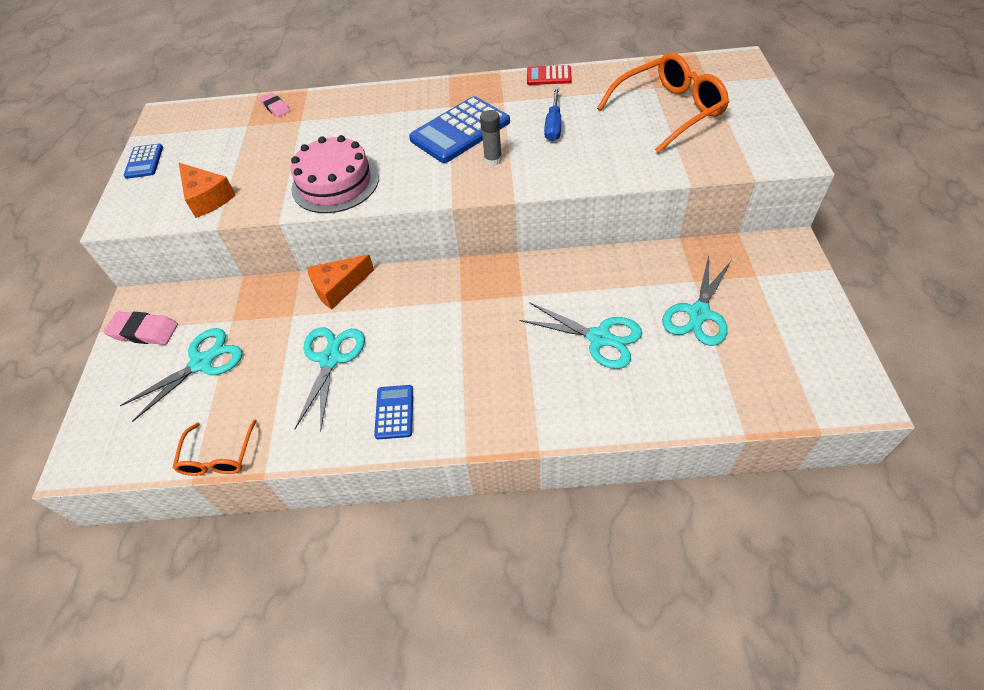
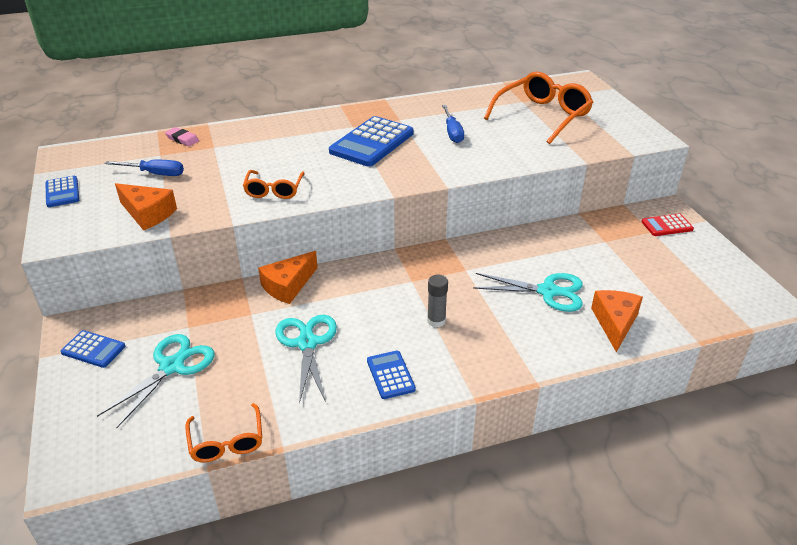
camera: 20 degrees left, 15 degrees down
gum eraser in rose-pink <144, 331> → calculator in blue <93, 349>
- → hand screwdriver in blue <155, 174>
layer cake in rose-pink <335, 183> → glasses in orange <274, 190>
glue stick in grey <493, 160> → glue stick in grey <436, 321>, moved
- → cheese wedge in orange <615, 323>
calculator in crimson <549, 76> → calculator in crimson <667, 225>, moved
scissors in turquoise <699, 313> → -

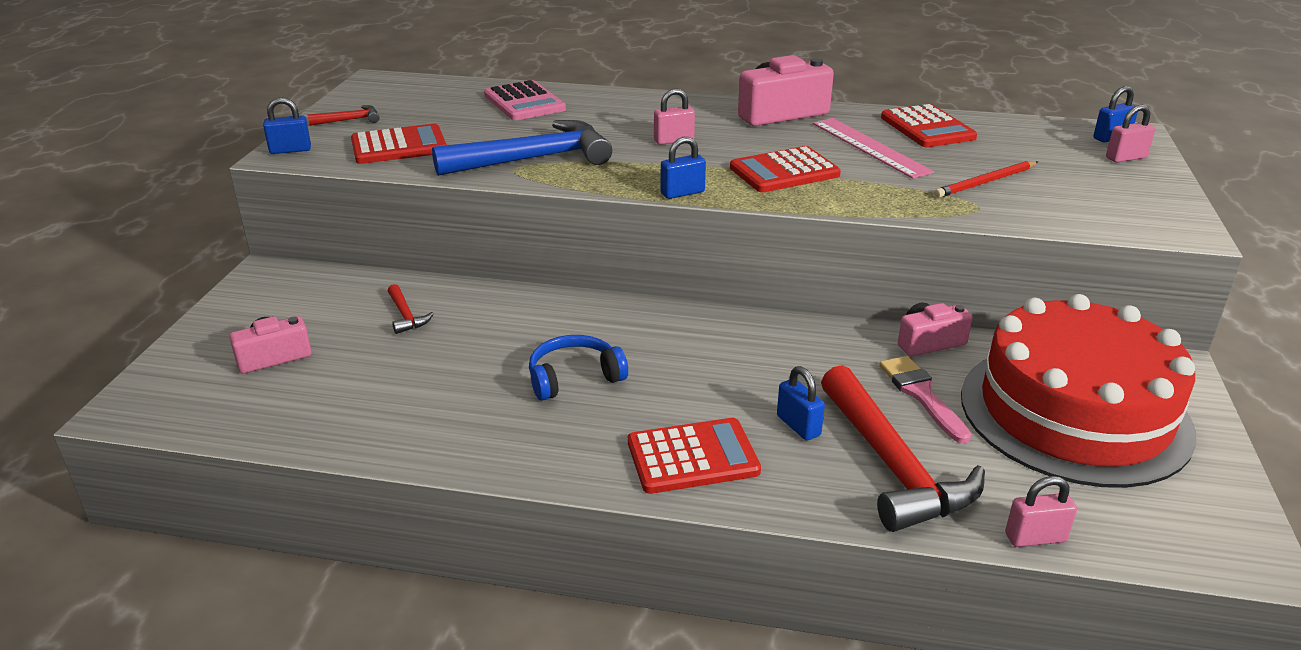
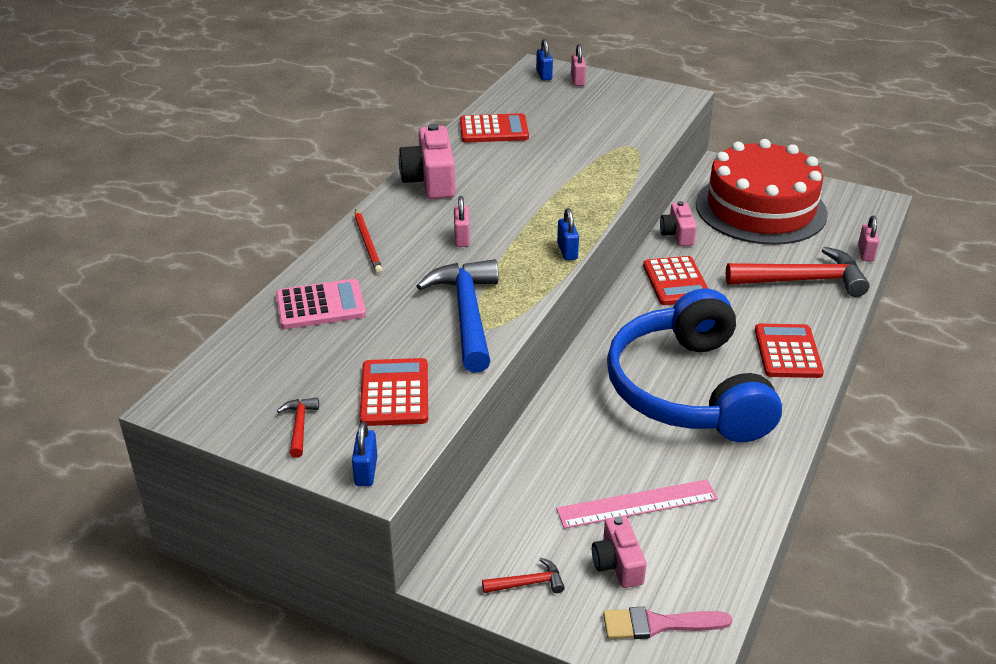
camera: 75 degrees left, 5 degrees up
wooden pencil in crimson <985, 182> → wooden pencil in crimson <368, 243>, moved
carpenter's hammer in crimson <406, 316> → carpenter's hammer in crimson <528, 583>, moved
ruler in rose-pink <870, 147> → ruler in rose-pink <637, 504>, moved
paintbrush in rose-pink <921, 395> → paintbrush in rose-pink <658, 624>, moved
headset in blue <574, 377> → headset in blue <687, 390>, x2.44
calculator in crimson <784, 171> → calculator in crimson <676, 282>, moved
padlock in blue <798, 426> → -

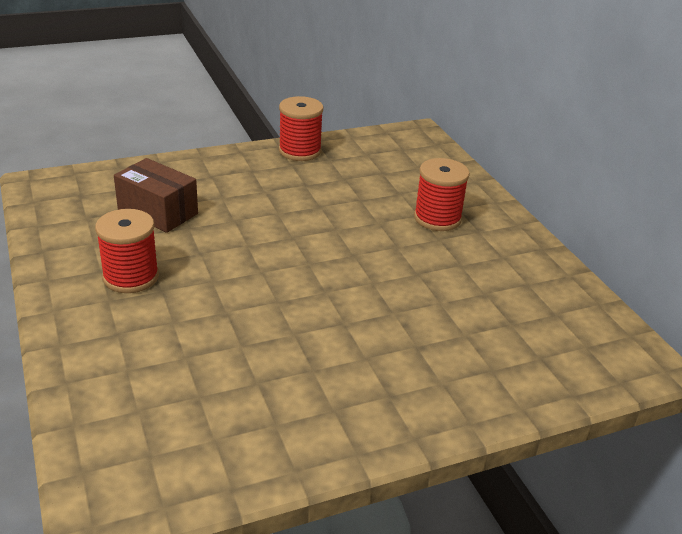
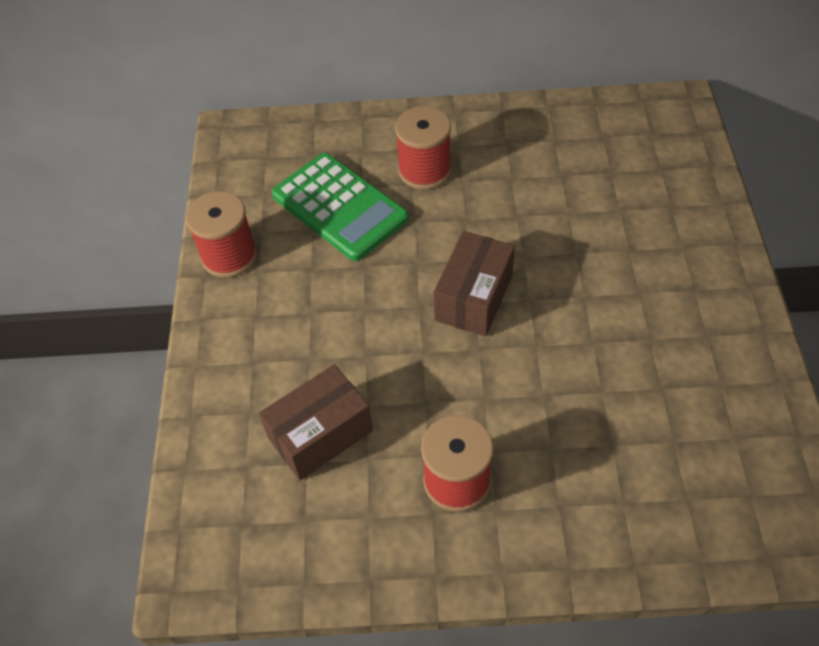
camera: 65 degrees left, 20 degrees up
- → calculator in leaf-green <340, 207>
- → parcel in brown <474, 297>

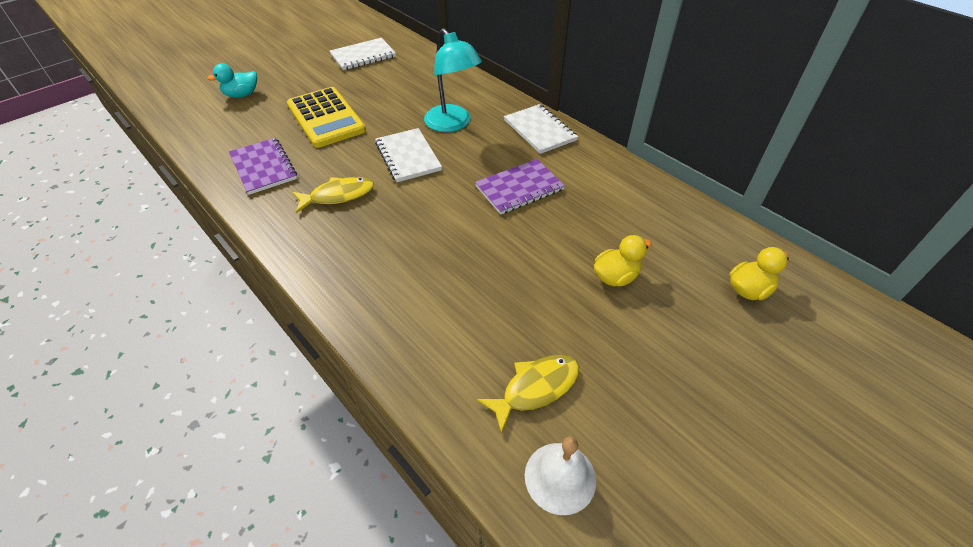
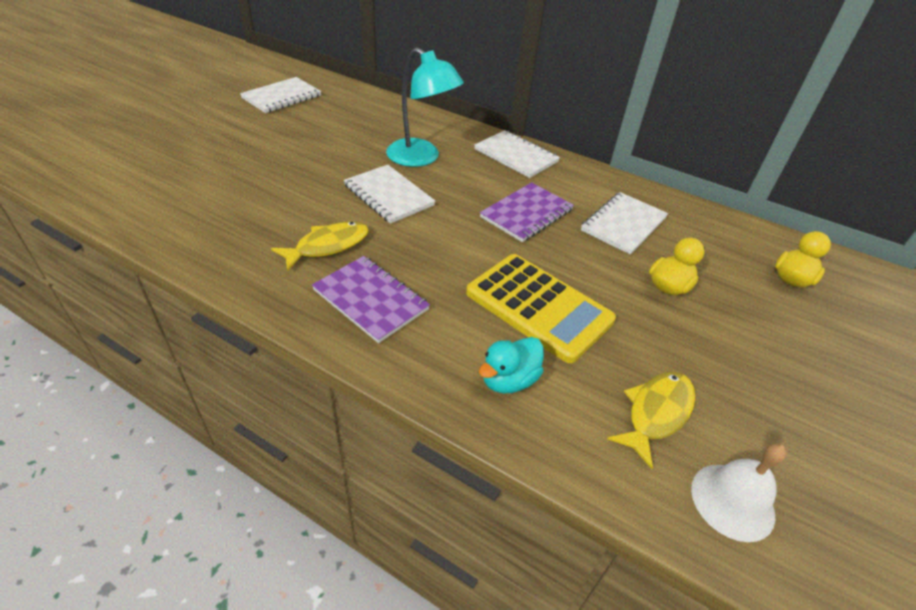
camera: 20 degrees left, 5 degrees down
notebook in royal purple <263, 167> → notebook in royal purple <370, 300>, moved
calculator in bright yellow <326, 118> → calculator in bright yellow <538, 307>, moved
rubber duck in turquoise <242, 95> → rubber duck in turquoise <508, 380>, moved
- → notebook in pure white <623, 224>

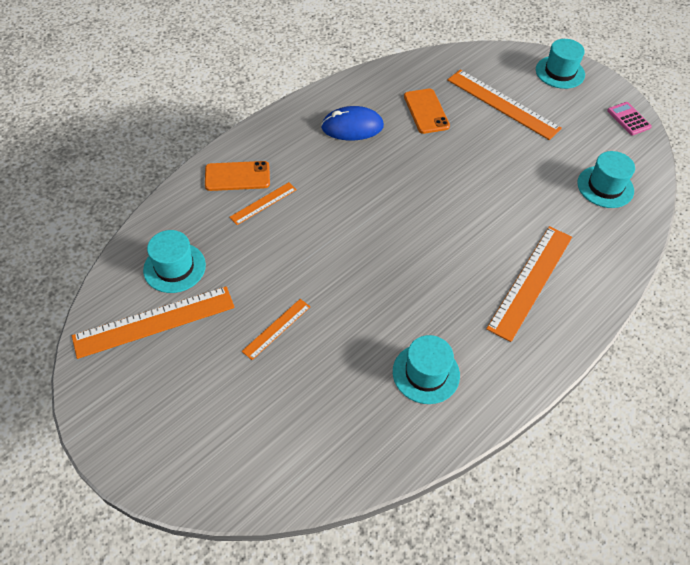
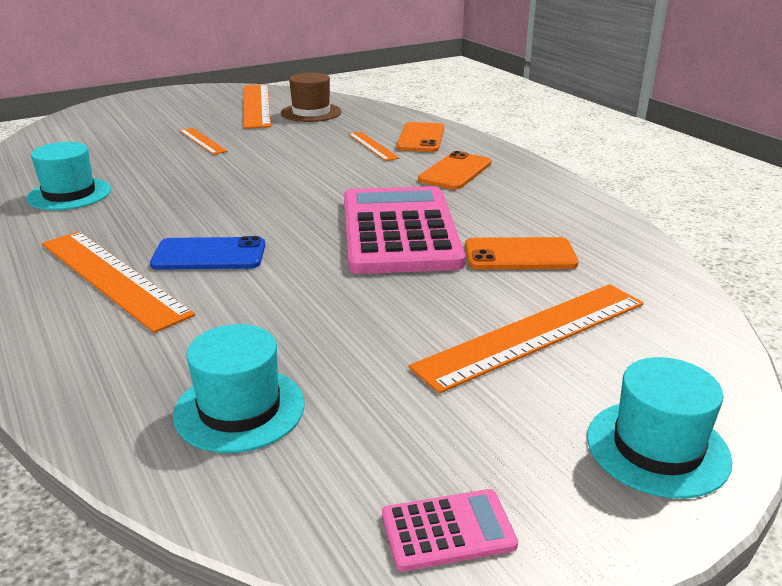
camera: 105 degrees right, 25 degrees down
- → phone in blue <209, 255>
tall hat in turquoise <174, 267> → tall hat in brown <311, 112>
- → calculator in rose-pink <399, 231>
- → phone in orange <455, 171>
mouse in blue <352, 127> → -

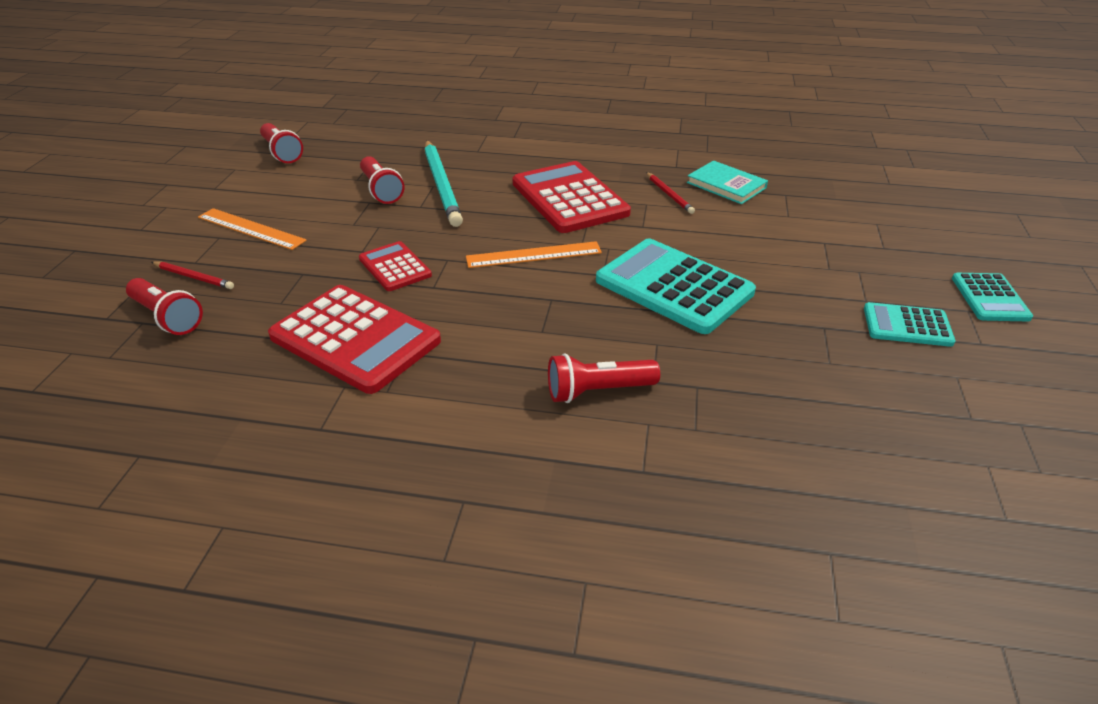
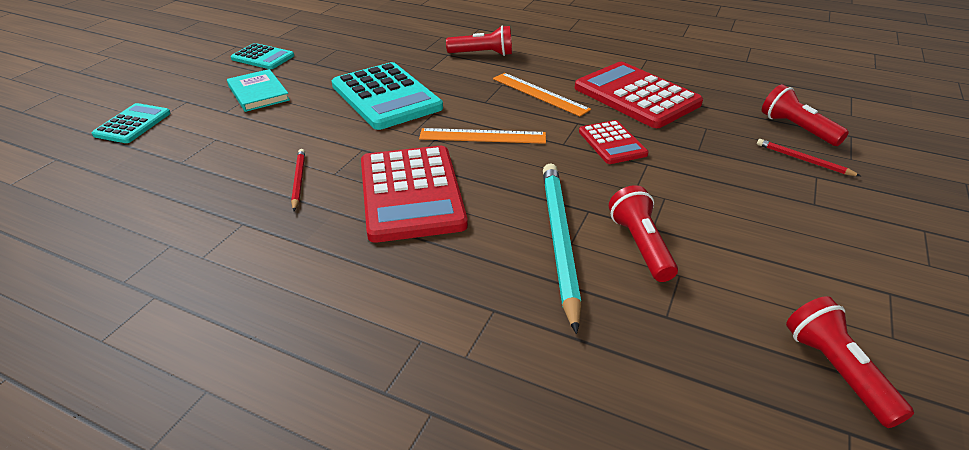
camera: 165 degrees left, 0 degrees up
calculator in turquoise <990, 298> → calculator in turquoise <133, 124>, moved
hardcover in turquoise <726, 185> → hardcover in turquoise <258, 93>, moved
ruler in orange <251, 229> → ruler in orange <539, 94>, moved

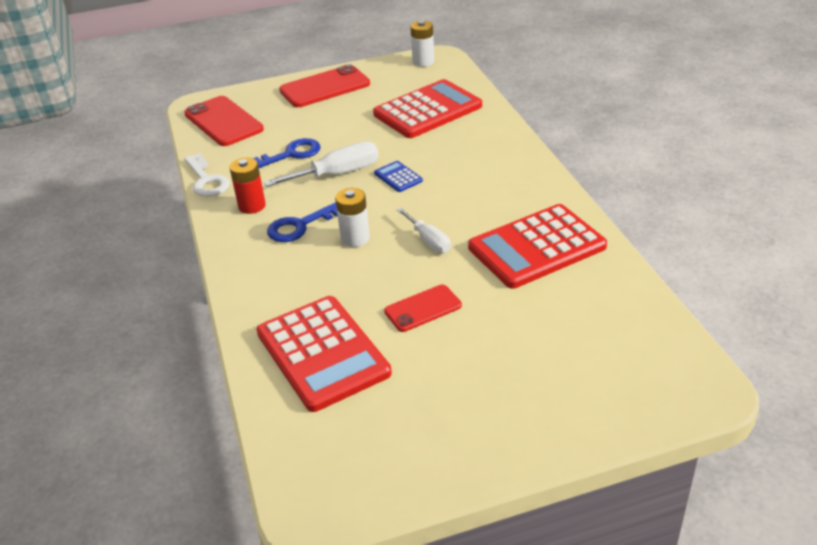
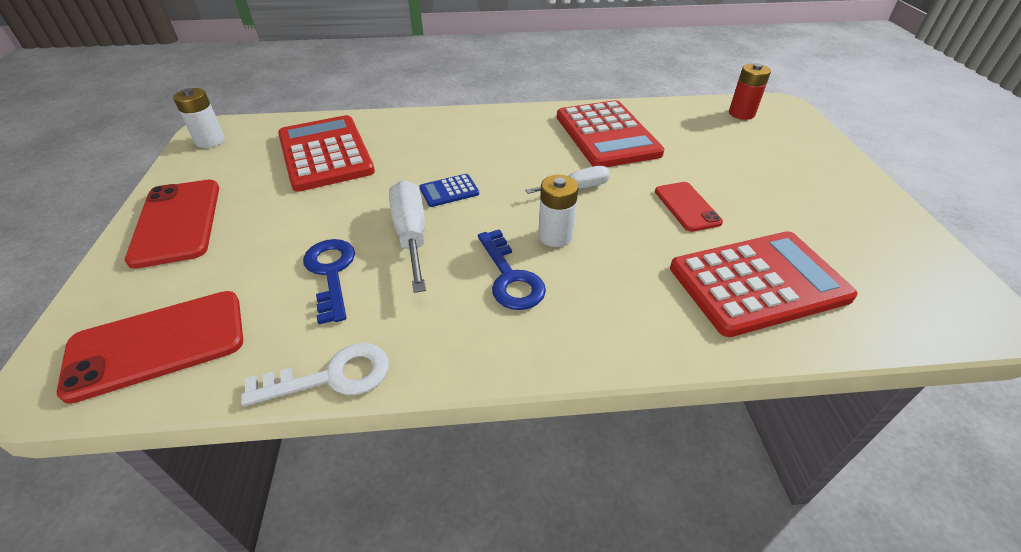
camera: 80 degrees left, 5 degrees up
power cell in crimson <252, 206> → power cell in crimson <741, 113>, moved

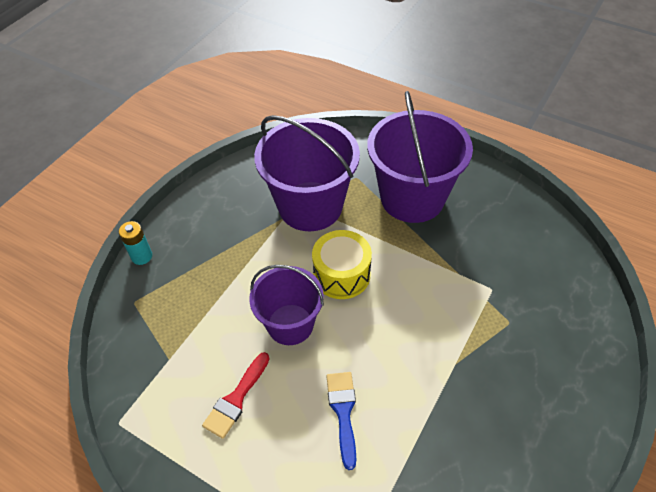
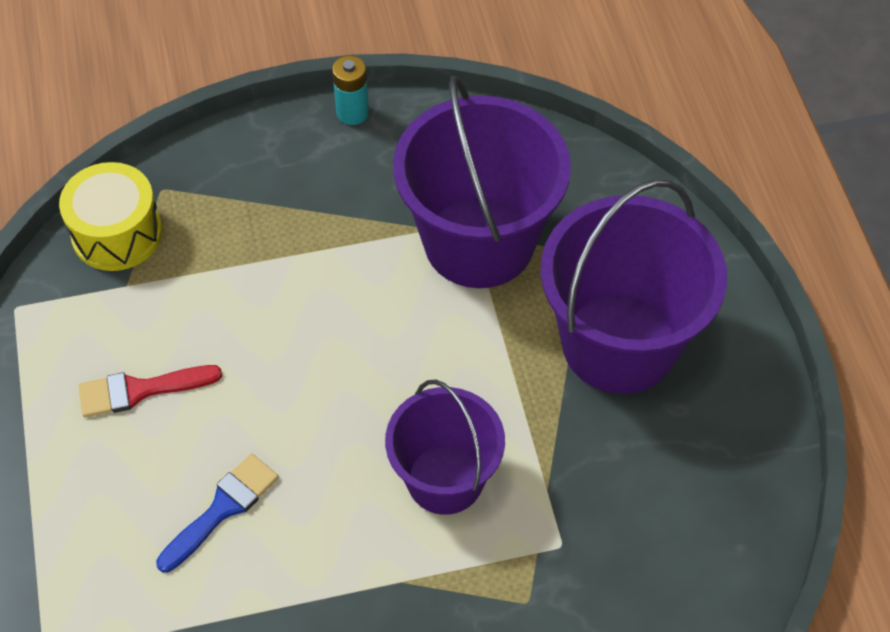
camera: 45 degrees right, 5 degrees up
drum in bright yellow <341, 275> → drum in bright yellow <117, 233>, moved
power cell in turquoise <142, 256> → power cell in turquoise <352, 112>, moved
sand bucket in royal purple <290, 324> → sand bucket in royal purple <445, 479>, moved

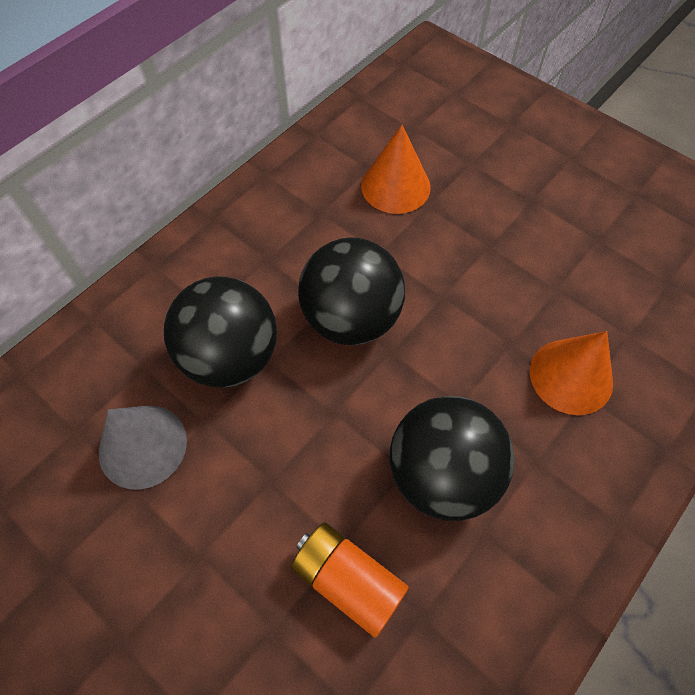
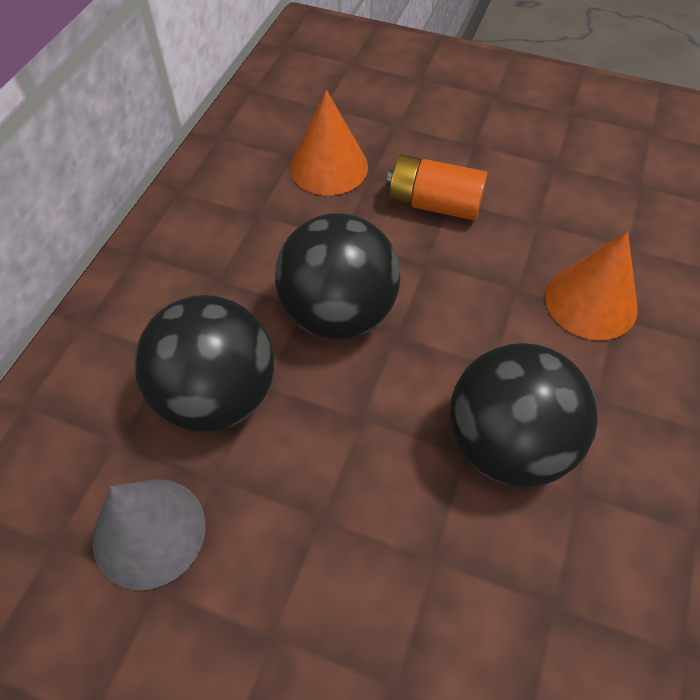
camera: 20 degrees left, 5 degrees down
power cell in orange <348, 580> → power cell in orange <434, 204>, moved

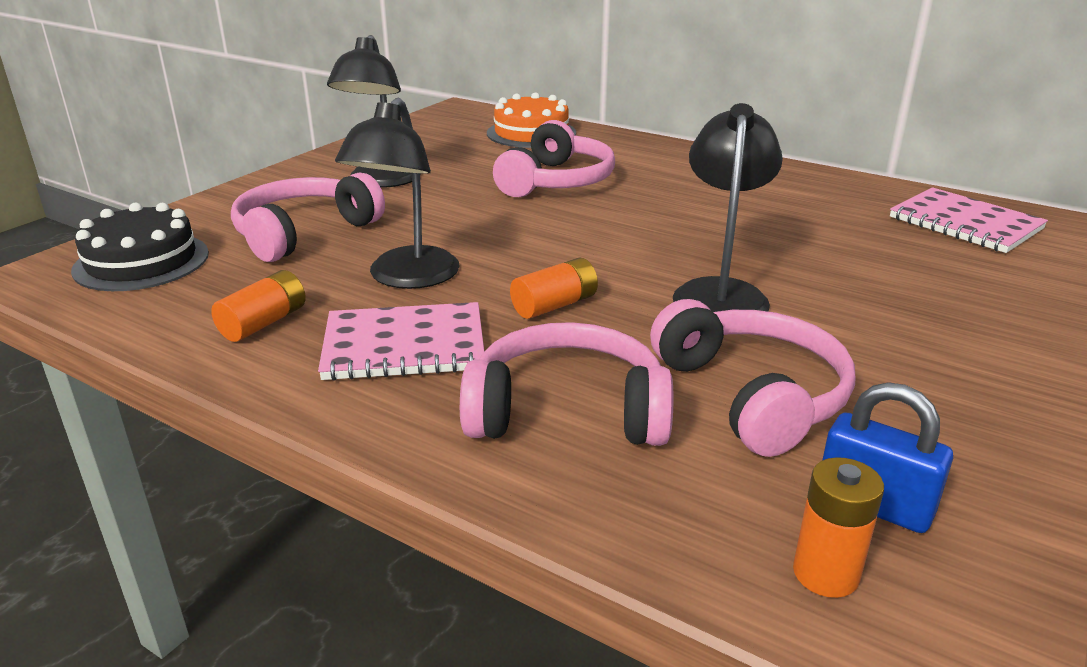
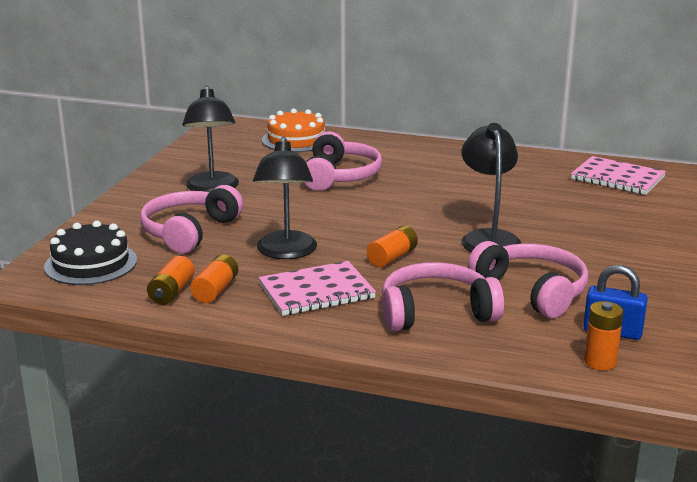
camera: 15 degrees left, 5 degrees down
- → power cell in orange <172, 292>

